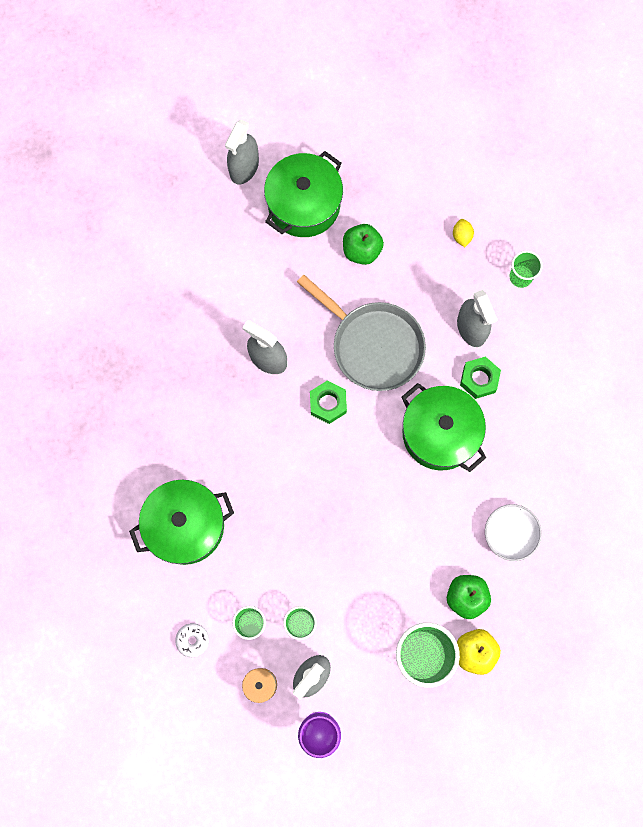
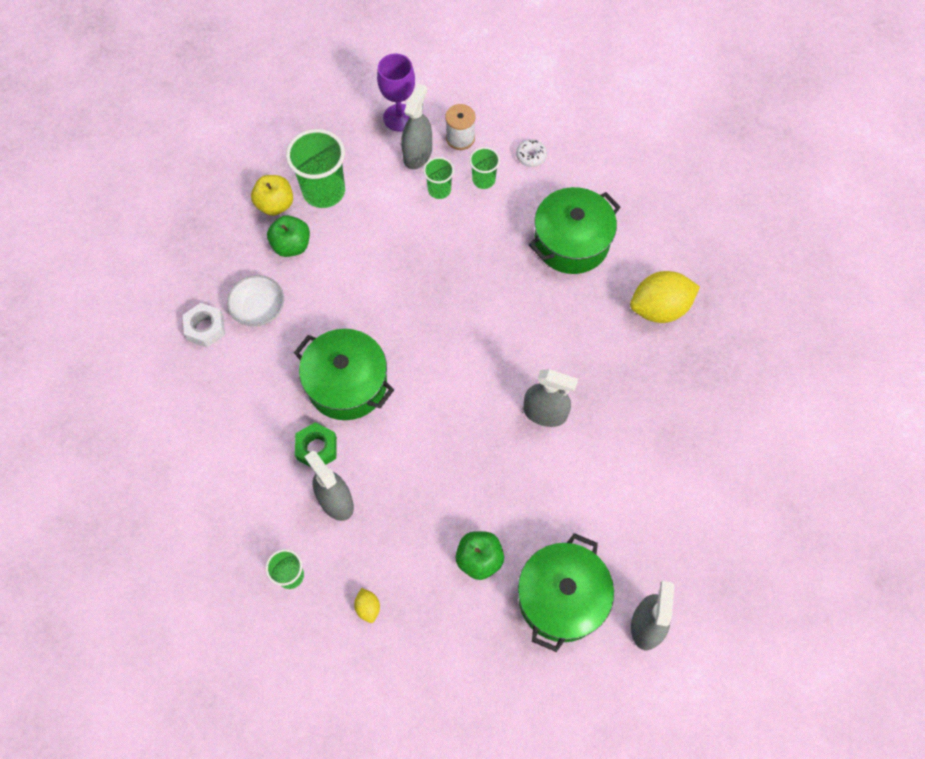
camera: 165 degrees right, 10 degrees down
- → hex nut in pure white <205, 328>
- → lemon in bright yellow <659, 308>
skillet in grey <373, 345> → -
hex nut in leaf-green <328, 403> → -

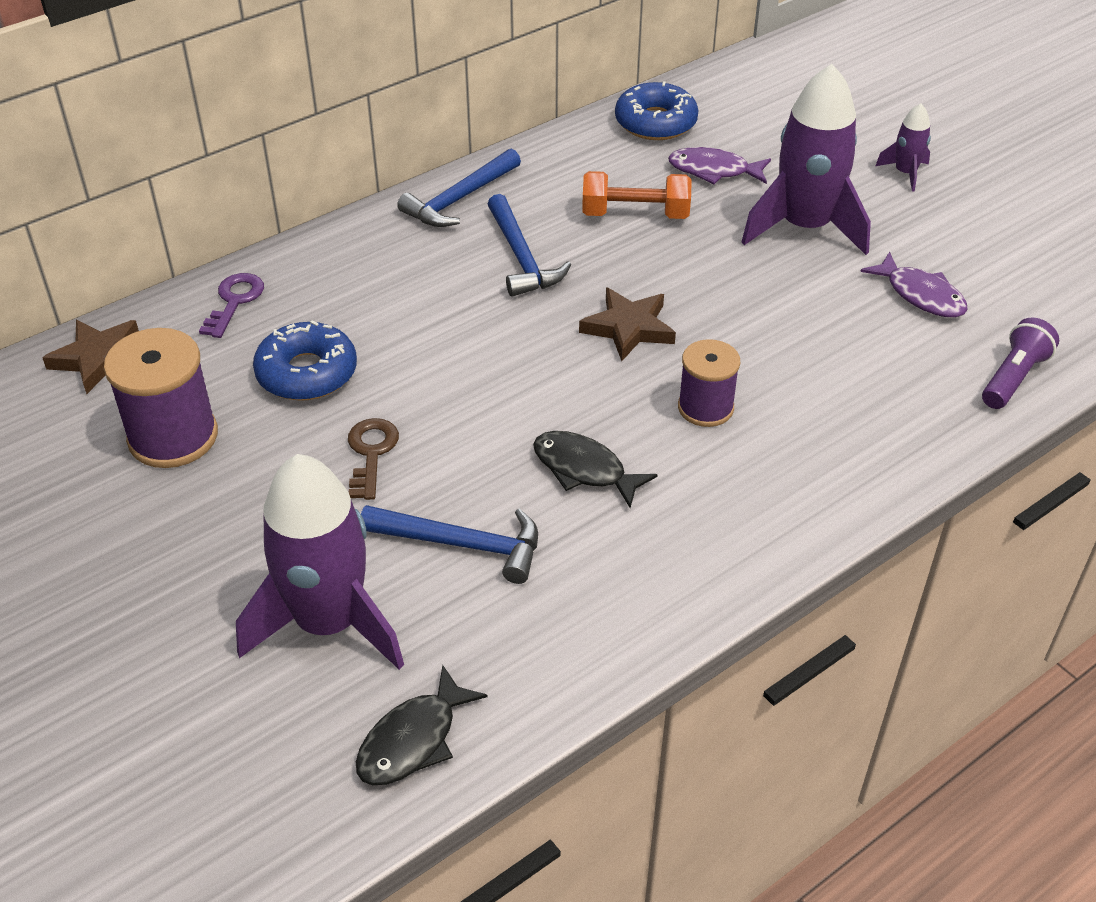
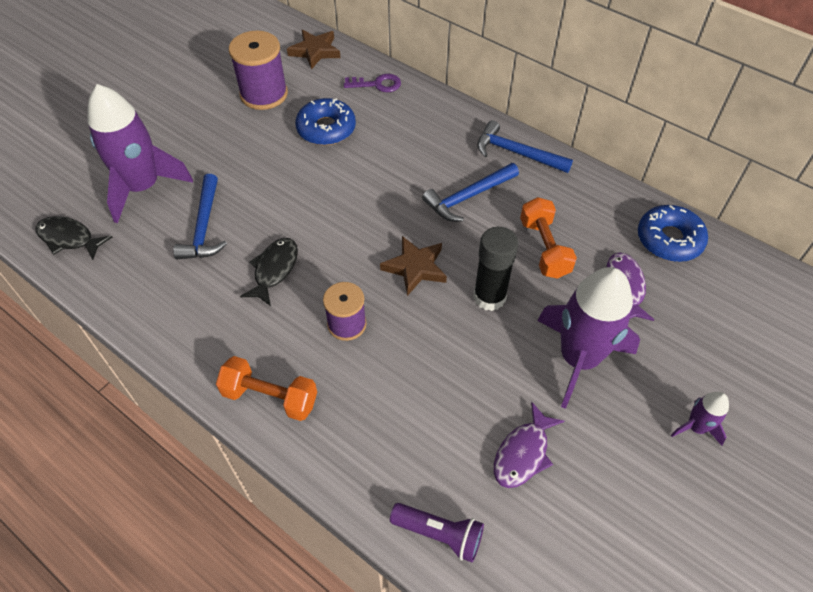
camera: 75 degrees right, 10 degrees up
- → dumbbell in orange <270, 397>
- → glue stick in ebony <489, 297>
latchkey in brown <371, 453> → -

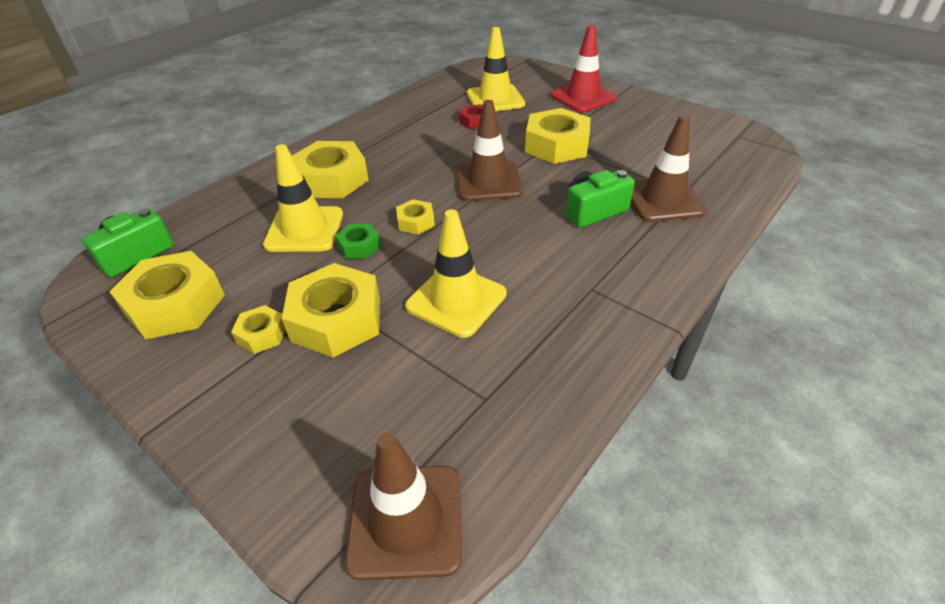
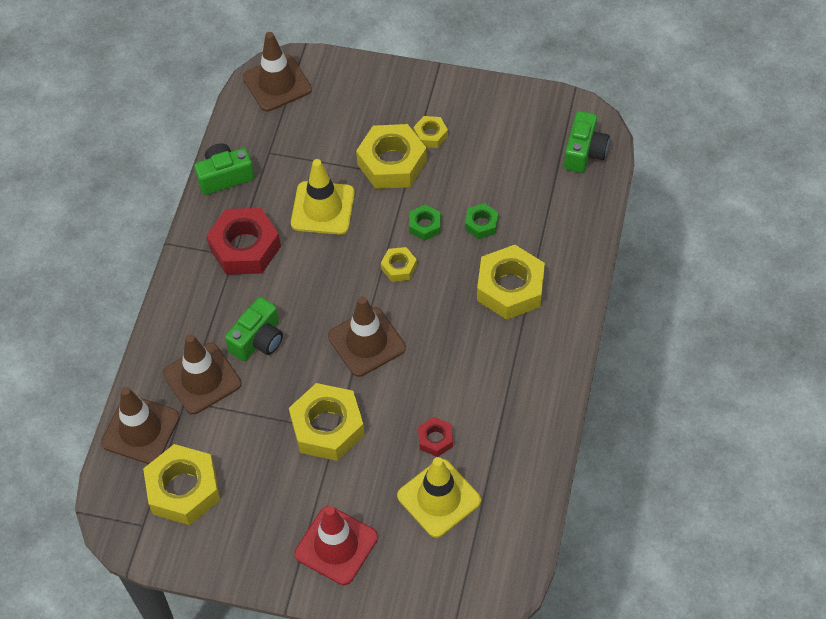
camera: 155 degrees right, 15 degrees up
- → traffic cone in brown <140, 430>
hex nut in bright yellow <175, 305> → hex nut in bright yellow <183, 489>, moved
- → photo camera in leaf-green <225, 176>
- → hex nut in crimson <245, 247>
traffic cone in bright yellow <304, 229> → hex nut in leaf-green <481, 224>

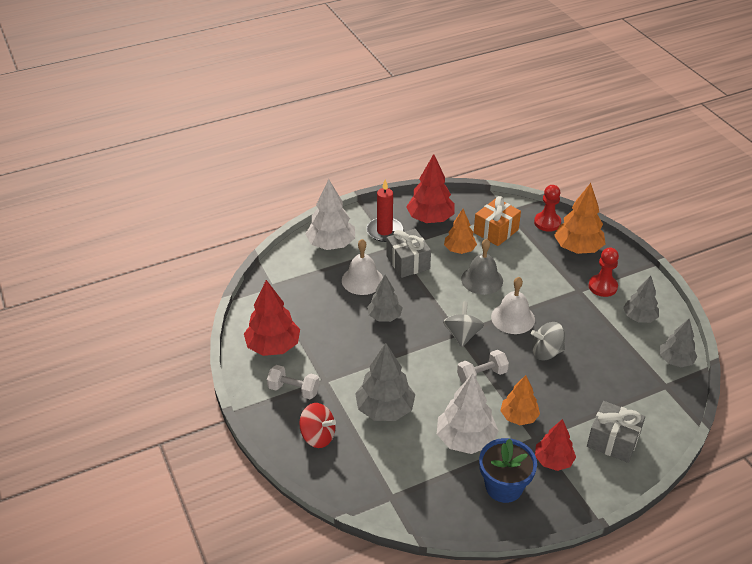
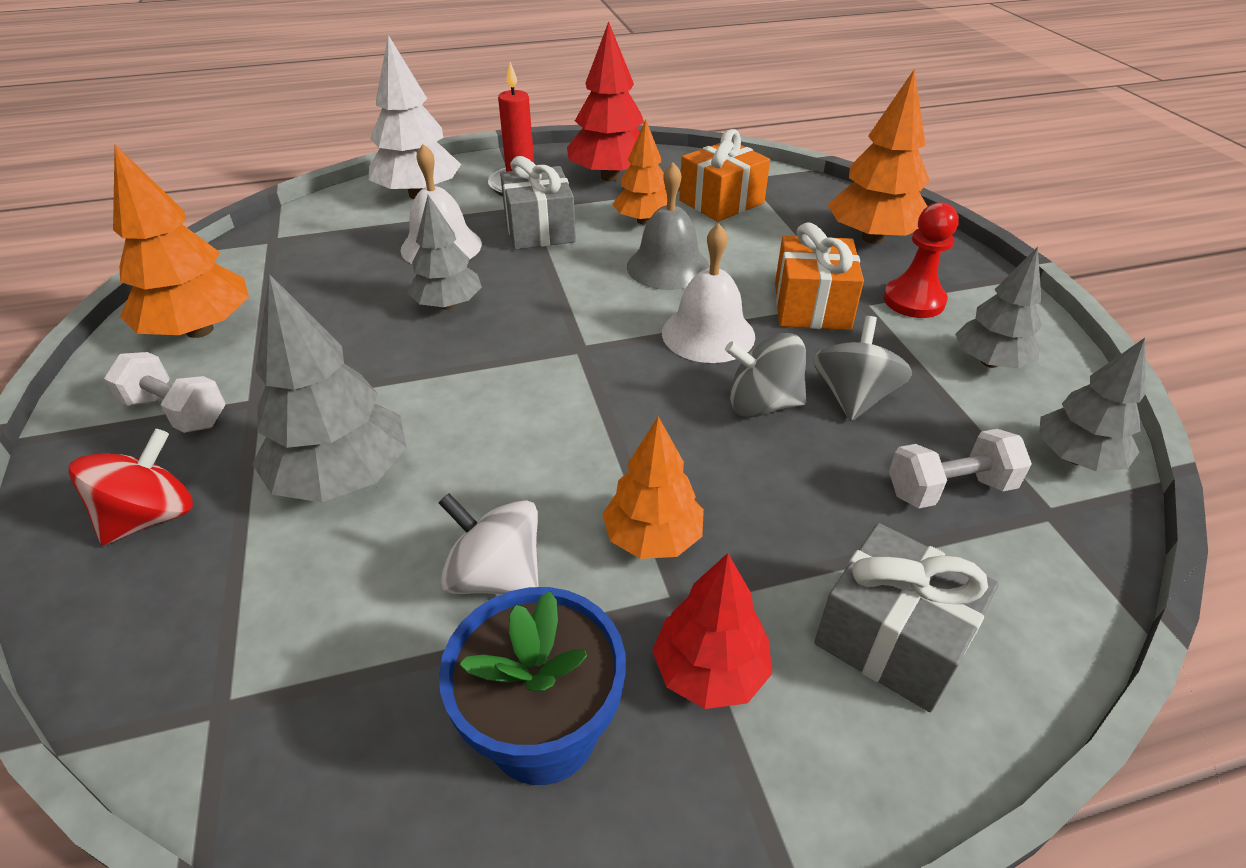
camera: 10 degrees right, 0 degrees up
whirligig in crimson <318, 436> → whirligig in crimson <151, 517>, 90 degrees counterclockwise
fir tree in crimson <273, 346> → fir tree in orange <200, 330>
fir tree in pure white <465, 439> → whirligig in pure white <495, 576>
- → gift in orange <811, 306>
whirligig in grey <462, 335> → whirligig in grey <853, 397>, moved
dumbbell in pure white <482, 375> → dumbbell in pure white <949, 489>, moved
game pawn in crimson <547, 223> → -

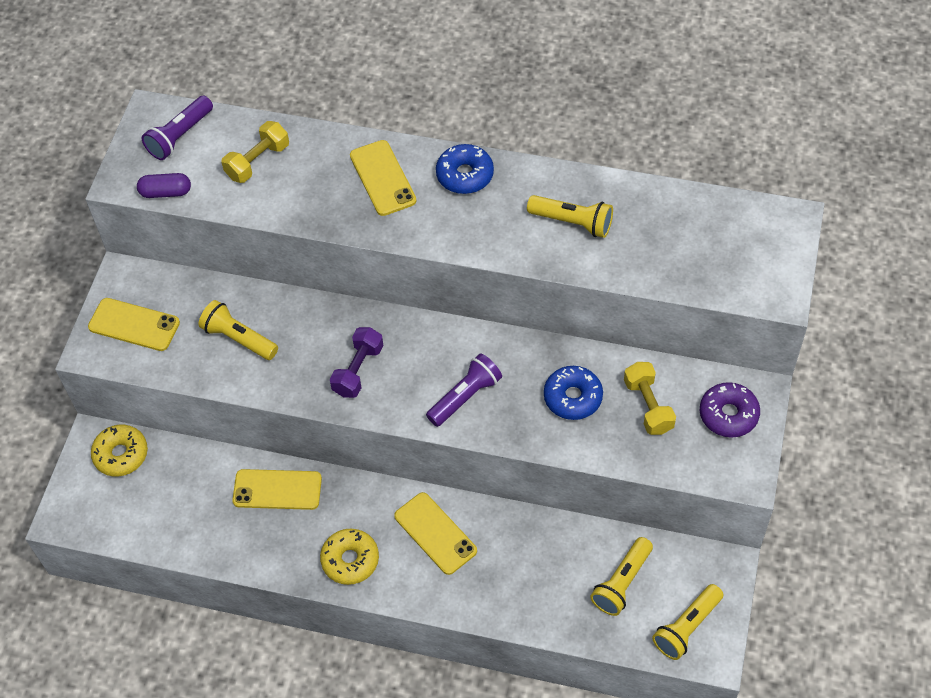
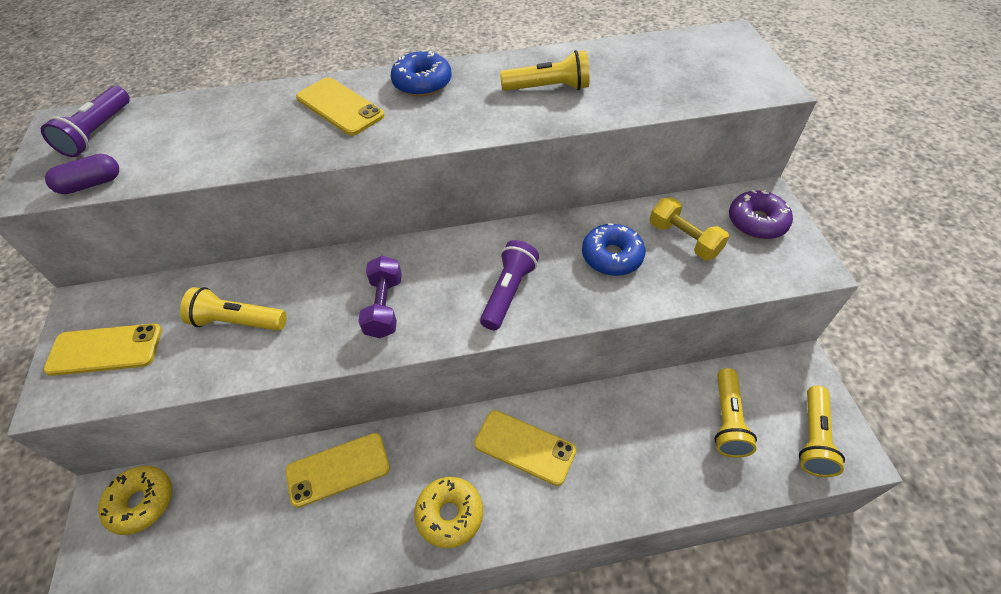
camera: 25 degrees left, 5 degrees down
dumbbell in bright yellow <258, 161> → -

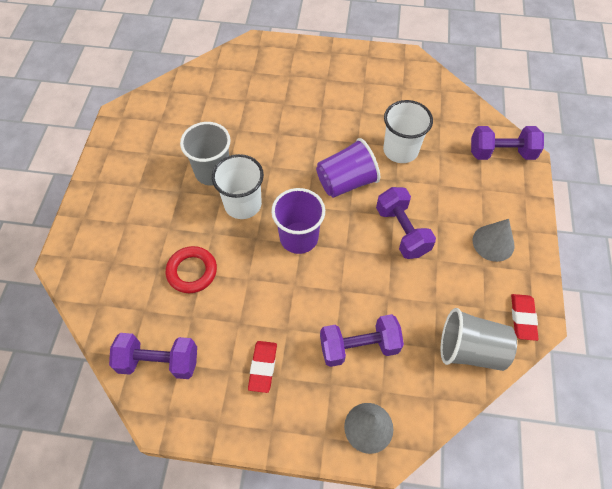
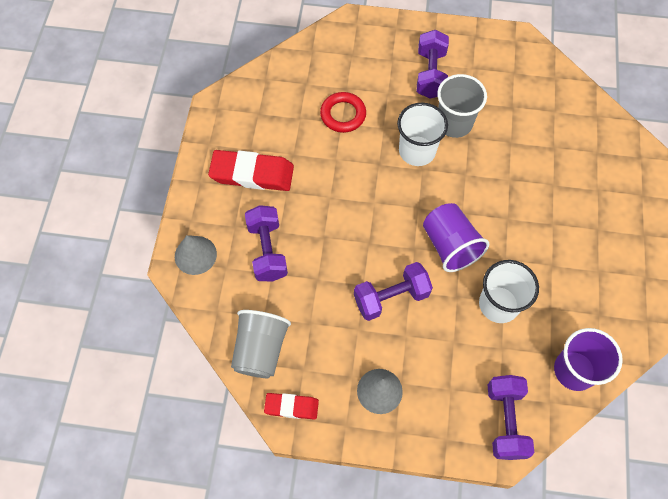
camera: 90 degrees right, 5 degrees up
gum eraser in crimson <263, 367> → gum eraser in crimson <252, 174>, x1.76
dumbbell in royal purple <159, 362> → dumbbell in royal purple <430, 74>, moved
cup in royal purple <299, 237> → cup in royal purple <574, 370>, moved

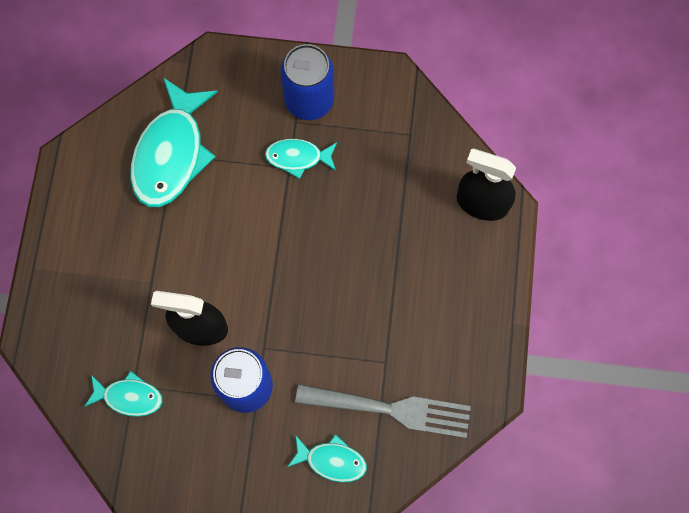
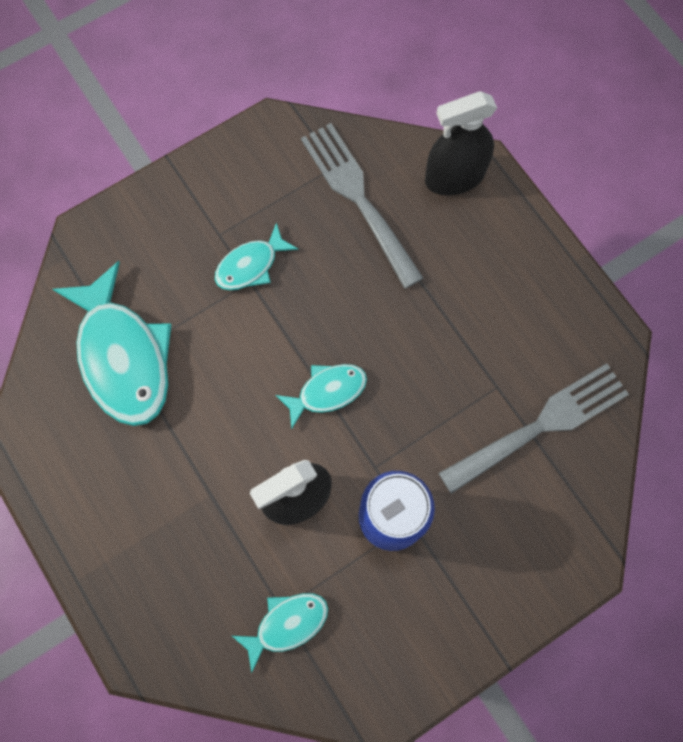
camera: 40 degrees left, 0 degrees up
fish figure in turquoise <332, 460> → fish figure in turquoise <327, 391>, moved
- → dinner fork in grey <358, 198>
soda can in blue <309, 100> → -

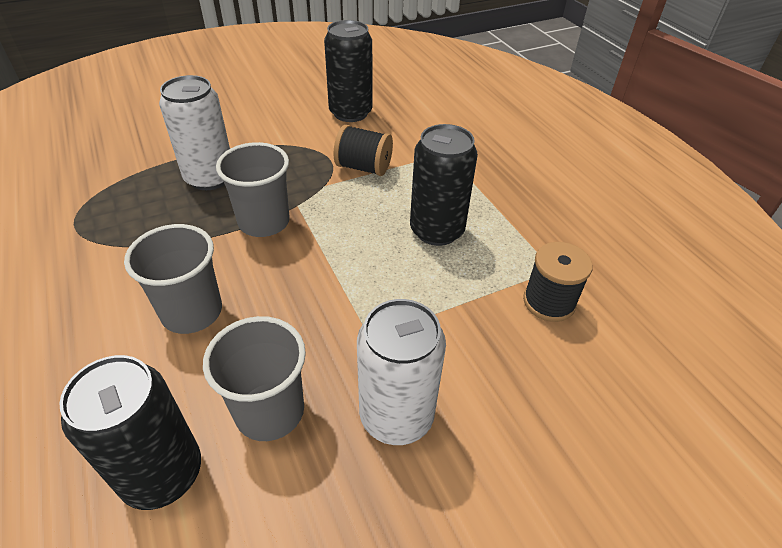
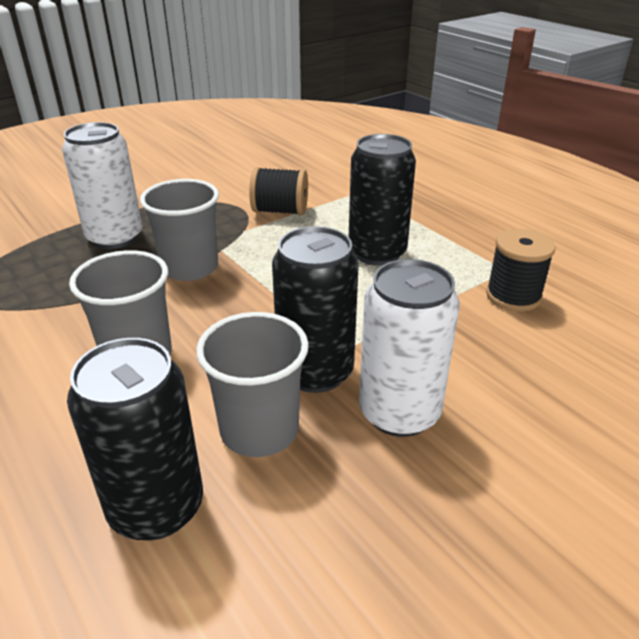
camera: 10 degrees left, 10 degrees down
soda can in ebony <350, 113> → soda can in ebony <315, 372>, moved

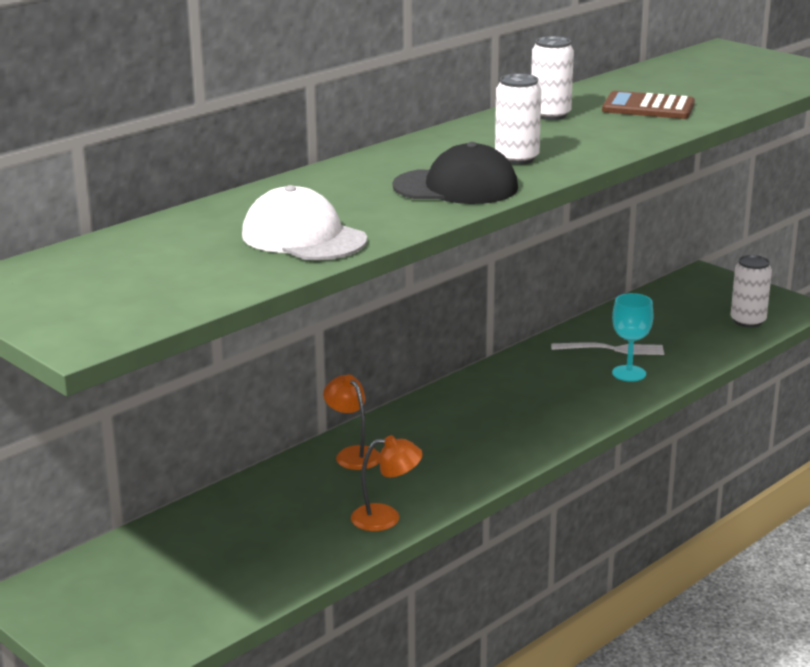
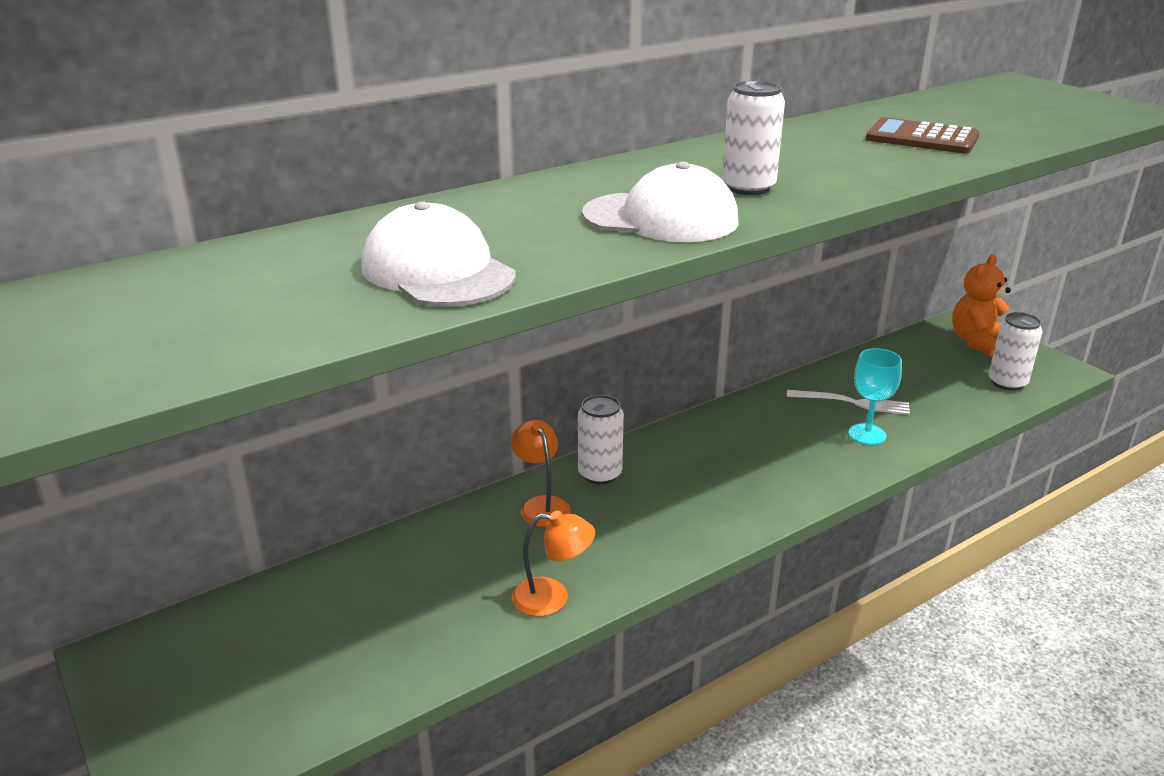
camera: 10 degrees right, 5 degrees up
soda can in pure white <550, 115> → soda can in pure white <600, 474>, moved
peaked cap in ebony <456, 187> → peaked cap in pure white <661, 218>
- → teddy in orange <977, 342>

